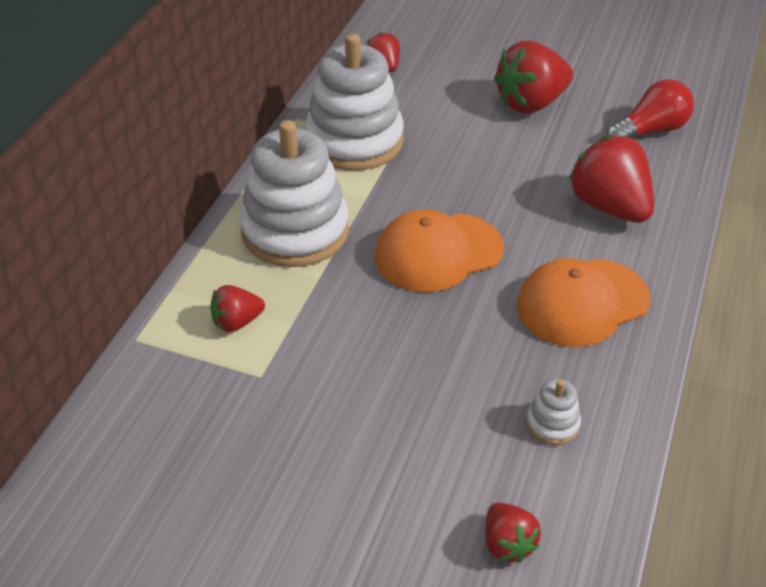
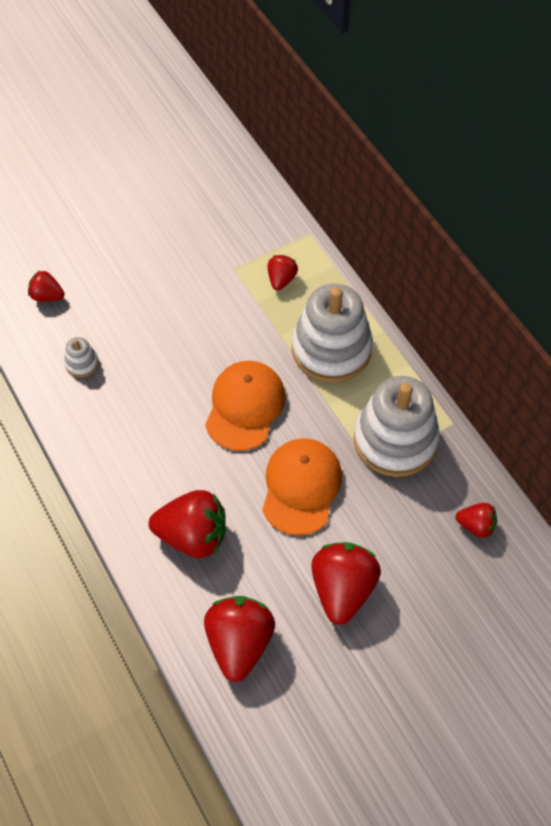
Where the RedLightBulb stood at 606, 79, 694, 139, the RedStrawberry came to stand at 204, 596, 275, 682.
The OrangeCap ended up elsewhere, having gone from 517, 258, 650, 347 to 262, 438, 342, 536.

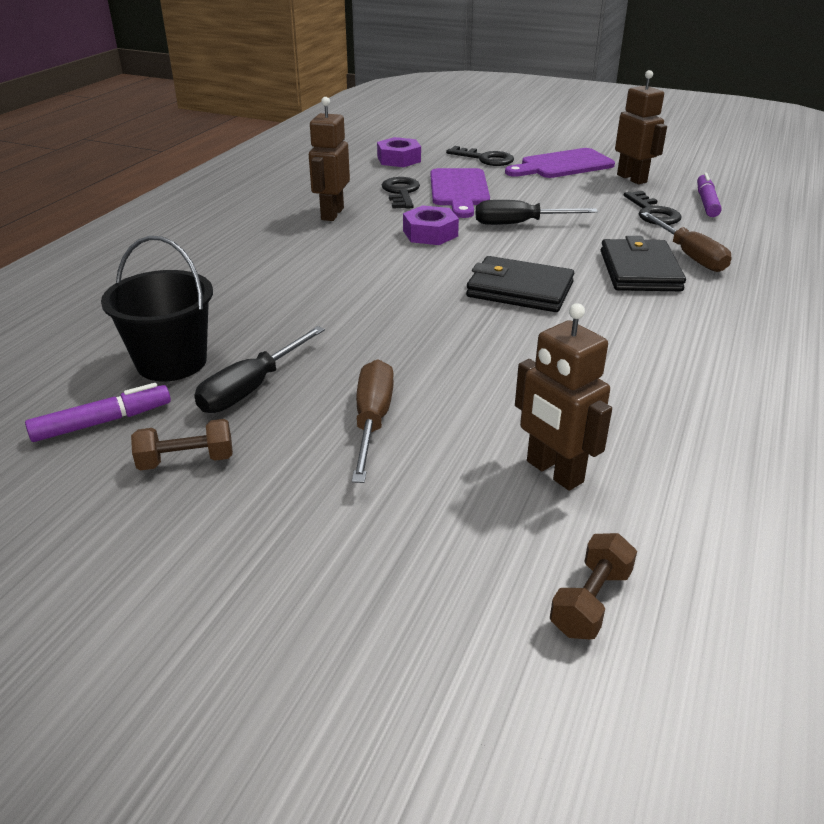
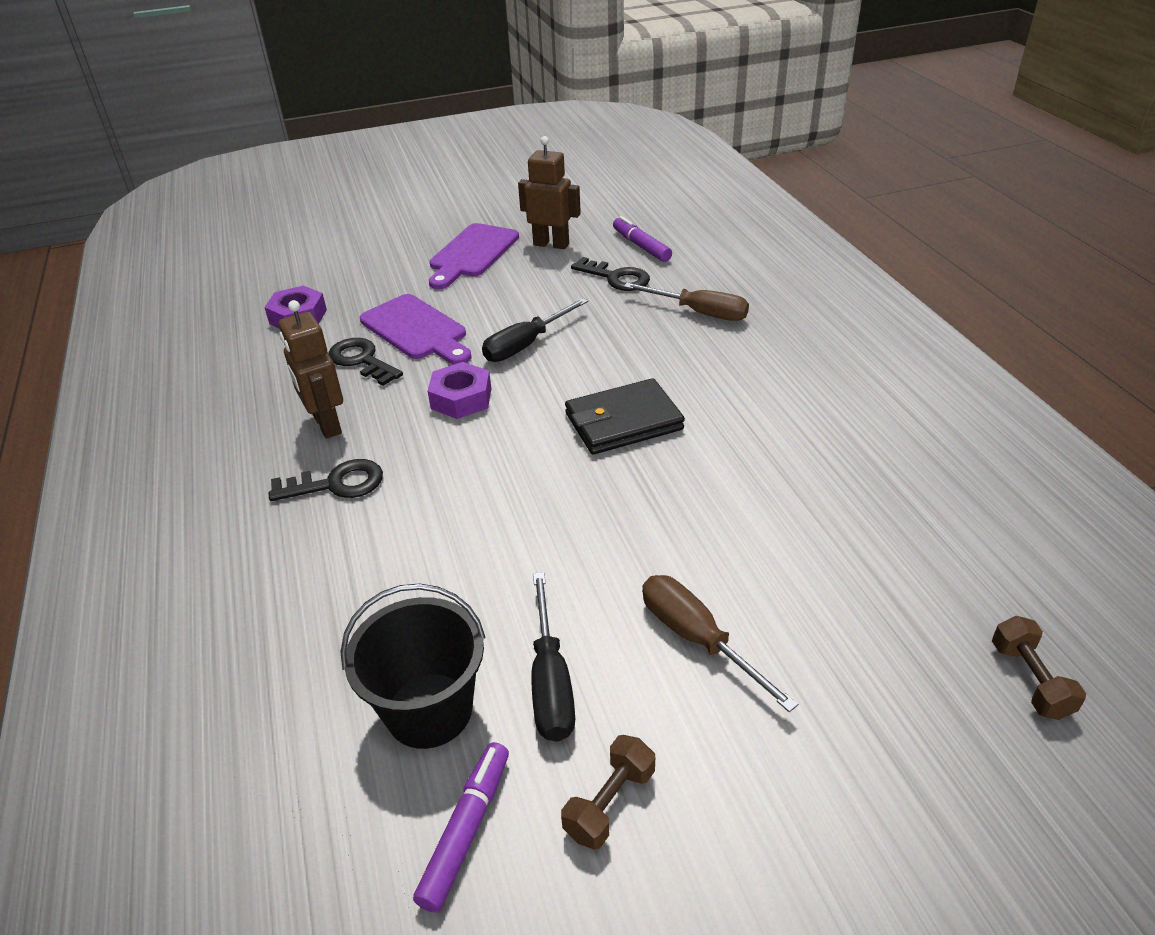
The BlackKey ended up elsewhere, having gone from 446, 146, 514, 166 to 269, 459, 383, 501.
The second view lost the BrownRobot at 515, 303, 612, 491.
The second view lost the BlackWallet at 601, 236, 686, 291.

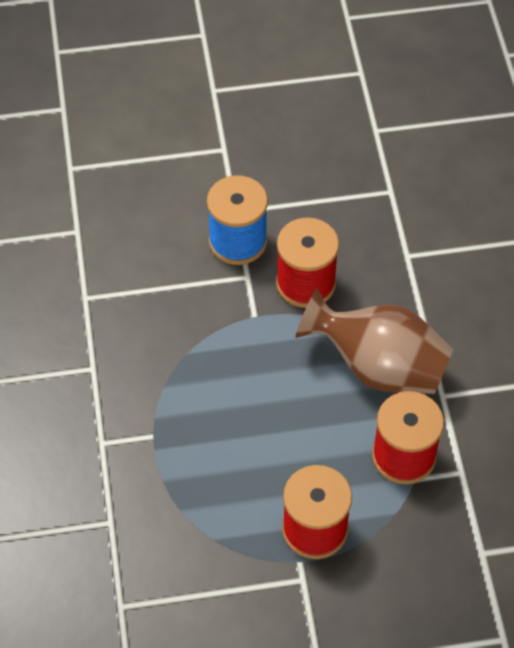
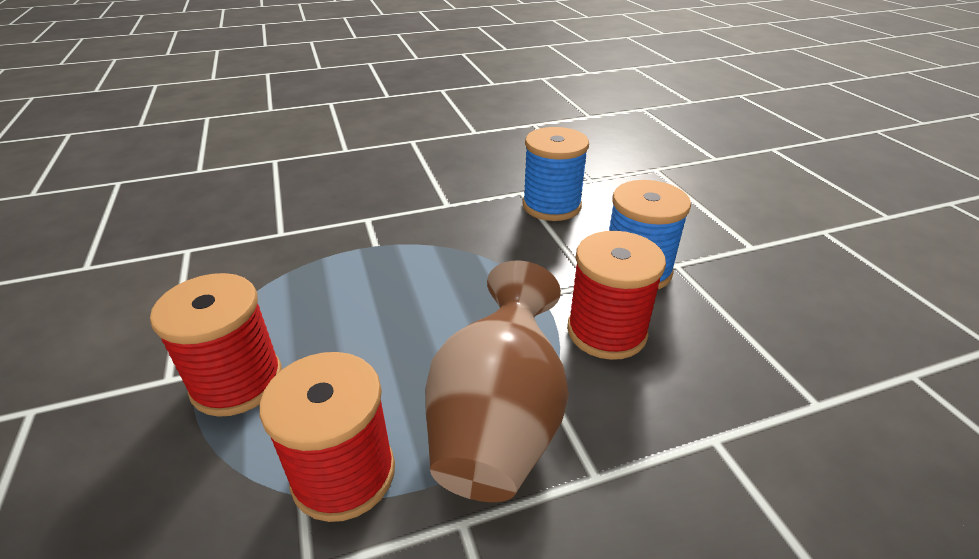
The second view gained the BlueSpool at 522, 127, 589, 221.

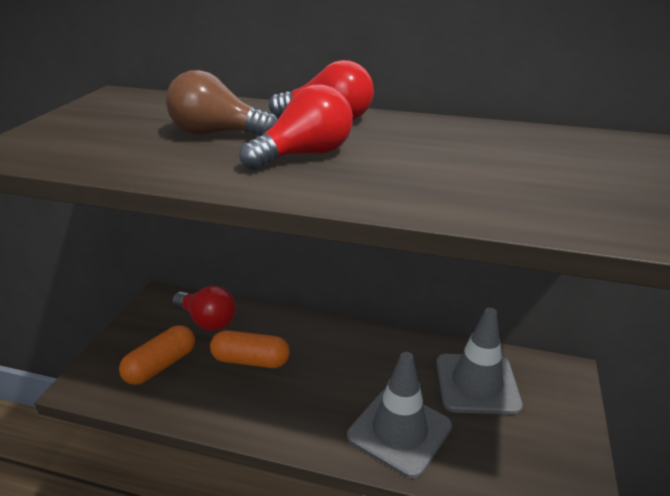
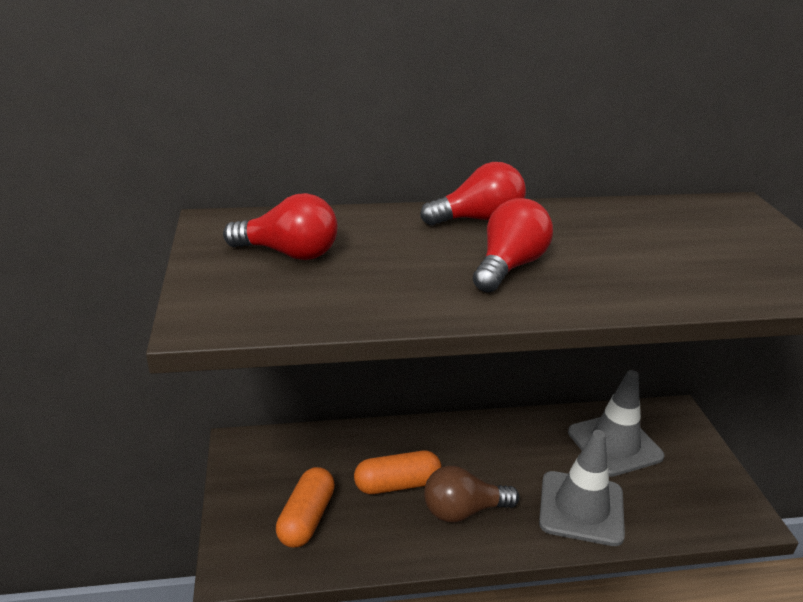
The RedLightBulb ended up elsewhere, having gone from 172, 286, 236, 331 to 223, 193, 338, 260.
The BrownLightBulb ended up elsewhere, having gone from 166, 70, 278, 136 to 424, 466, 519, 523.

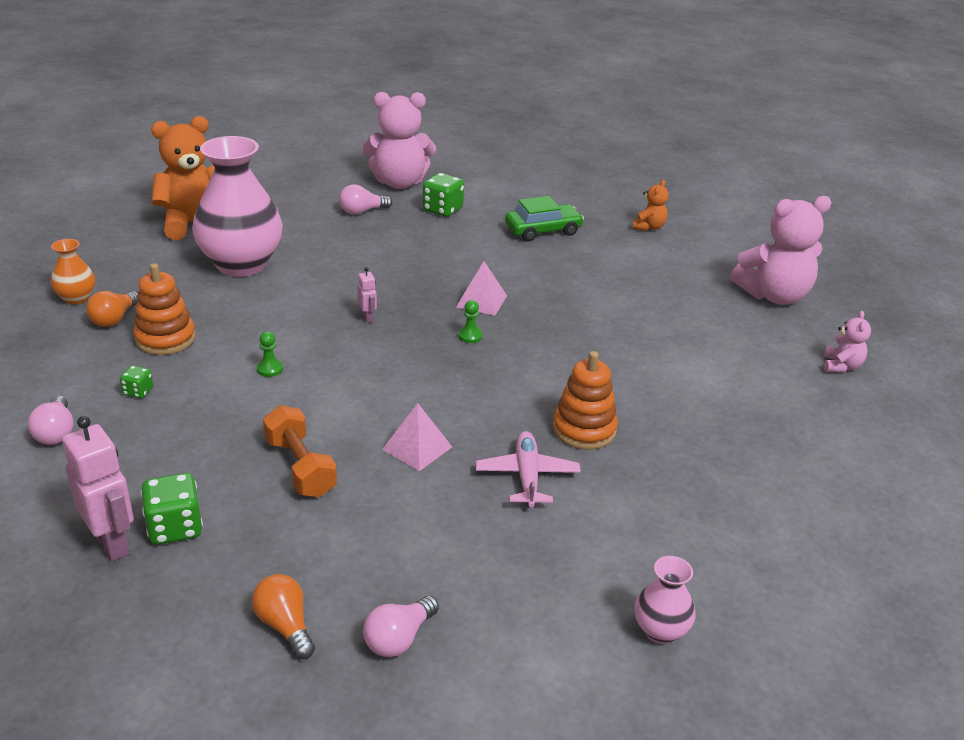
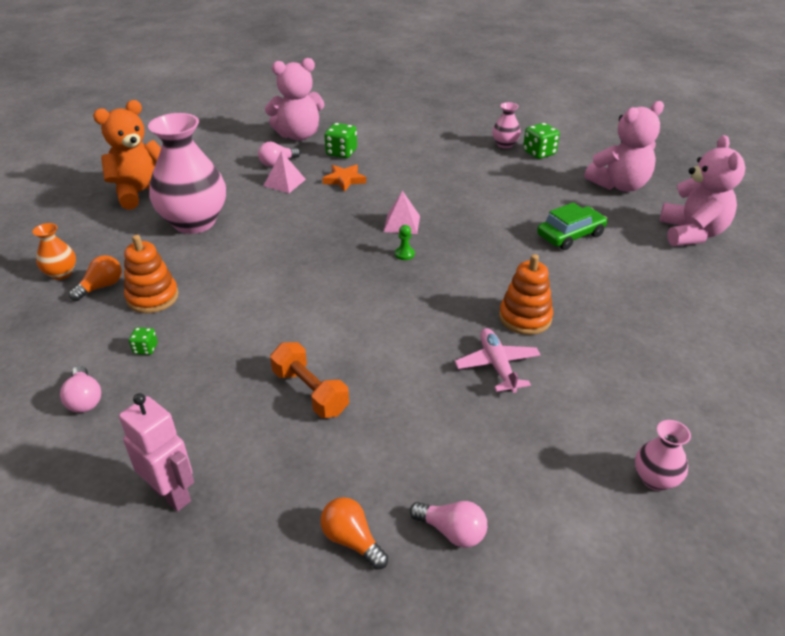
The OrangeLightBulb at 86, 291, 138, 327 ended up facing another way, 150 degrees counterclockwise from before.
The PinkPyramid ended up elsewhere, having gone from 382, 403, 452, 471 to 264, 151, 306, 193.
The second view gained the OrangeStar at 323, 165, 366, 192.
The PinkLightBulb at 363, 596, 439, 657 ended up facing another way, 90 degrees counterclockwise from before.
Where the OrangeTeddyBear stood at 633, 180, 668, 231, the PinkVase came to stand at 492, 102, 521, 148.
The GreenDice ended up elsewhere, having gone from 141, 473, 203, 545 to 523, 123, 560, 159.
The GreenCar ended up elsewhere, having gone from 505, 196, 584, 242 to 537, 203, 608, 250.
The size of the PinkTeddyBear at 824, 311, 871, 372 changed by a factor of 2.09.
The second view lost the GreenPawn at 257, 331, 283, 377.
The second view lost the PinkRobot at 357, 267, 377, 323.

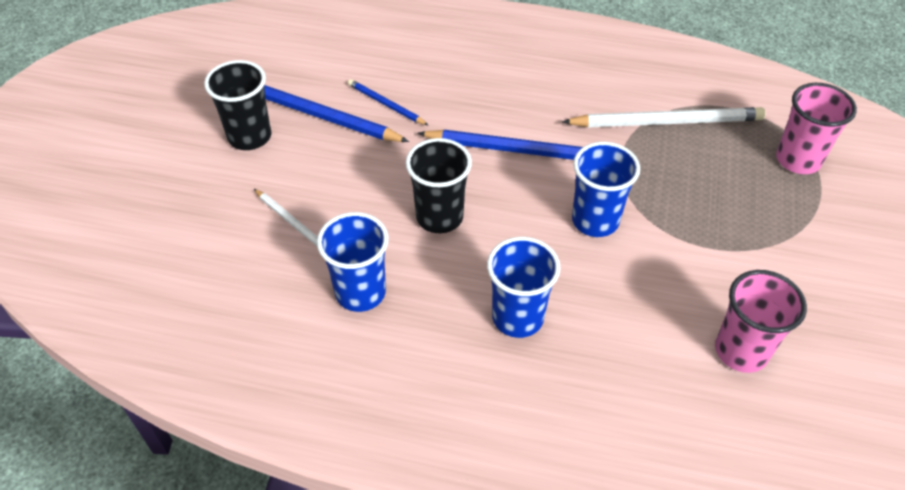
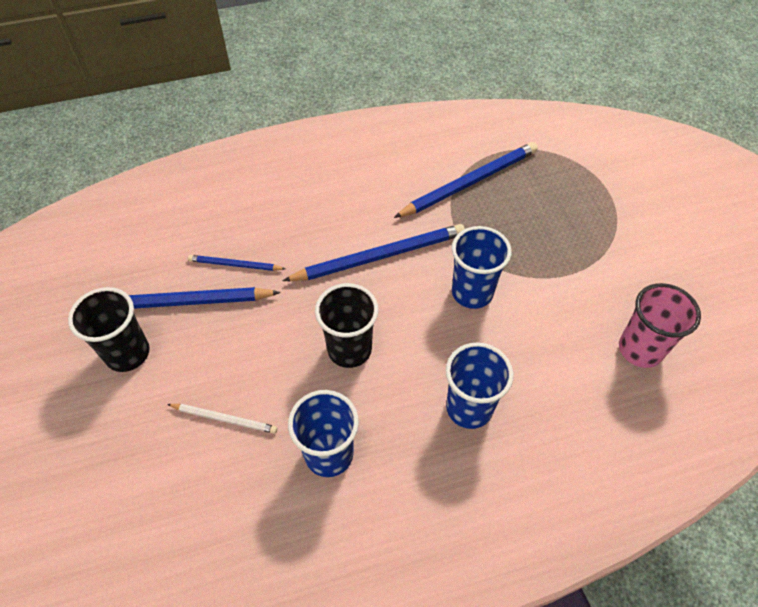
What was the WhitePencil at 562, 107, 766, 127 turned into the BluePencil at 394, 142, 538, 218.
The second view lost the PinkCup at 776, 83, 857, 174.

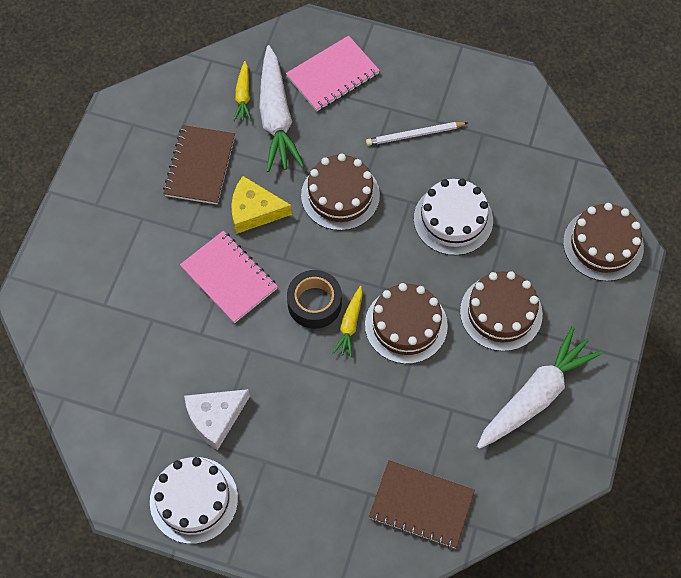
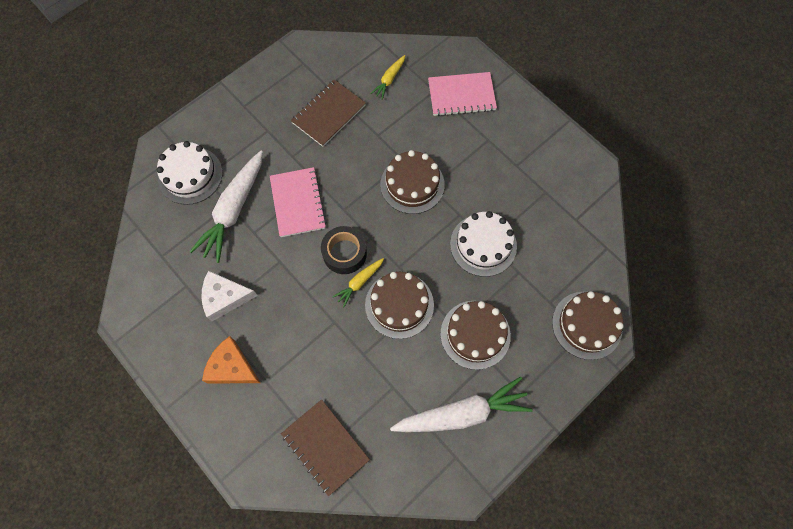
The WhiteCake ended up elsewhere, having gone from 150, 457, 238, 544 to 157, 141, 223, 205.
The WhiteCarrot ended up elsewhere, having gone from 259, 45, 304, 172 to 189, 151, 263, 263.
The second view gained the OrangeCheese at 202, 336, 261, 383.
The second view lost the YellowCheese at 231, 176, 292, 234.
The second view lost the WhitePencil at 366, 122, 468, 146.

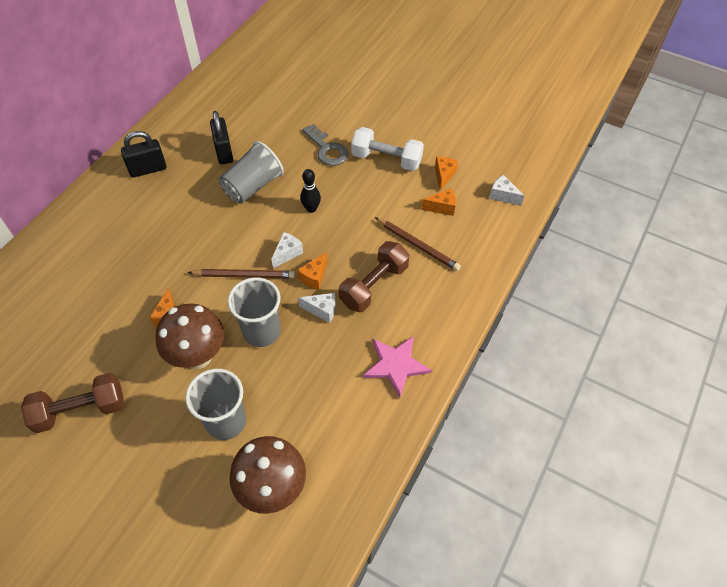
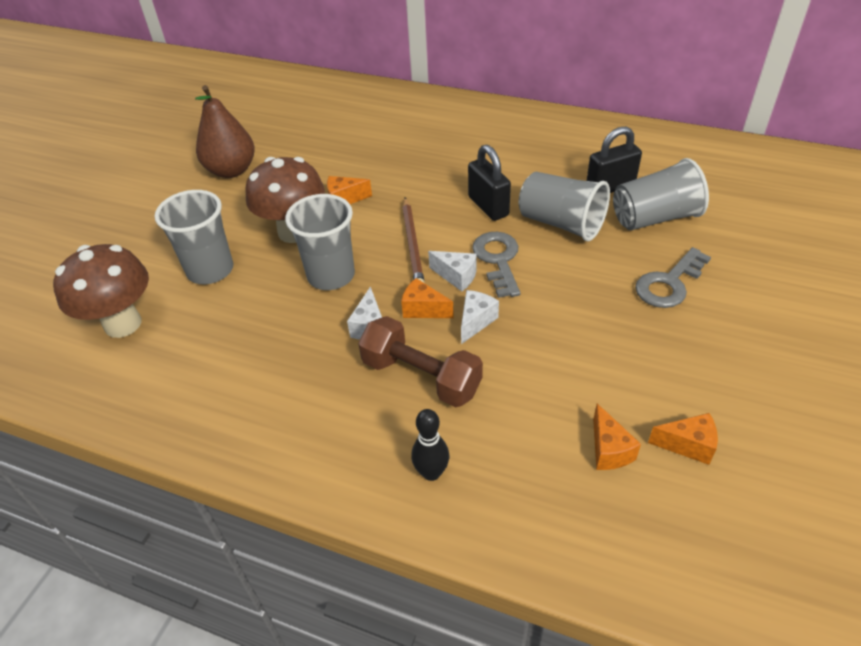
Where the BrownDumbbell stood at 21, 373, 124, 433, the BrownPear came to stand at 195, 85, 255, 178.
The BlackBowlingPin ended up elsewhere, having gone from 300, 169, 321, 213 to 411, 409, 449, 481.
The WhiteCheese ended up elsewhere, having gone from 489, 175, 524, 206 to 461, 290, 499, 344.
The BlackPadlock ended up elsewhere, having gone from 121, 131, 166, 178 to 468, 145, 511, 221.
The second view gained the GreyKey at 472, 232, 520, 298.
The second view gained the GreyCup at 613, 158, 709, 230.
The second view lost the WhiteDumbbell at 351, 127, 424, 171.
The second view lost the PinkStar at 363, 336, 432, 398.
The second view lost the BrownPencil at 375, 217, 461, 271.

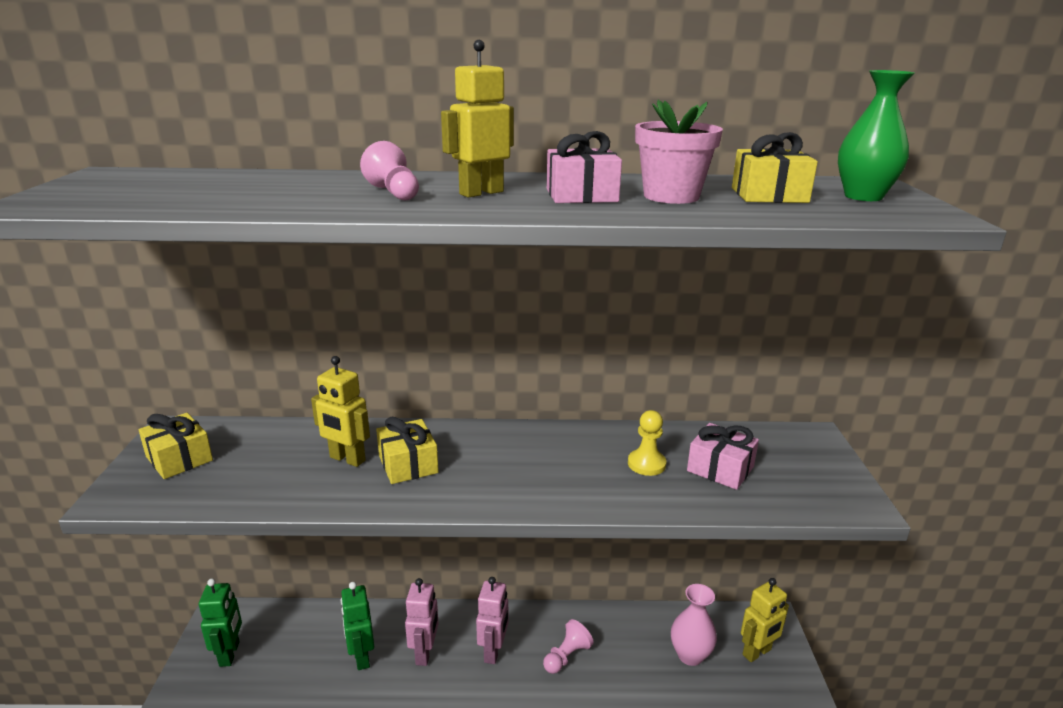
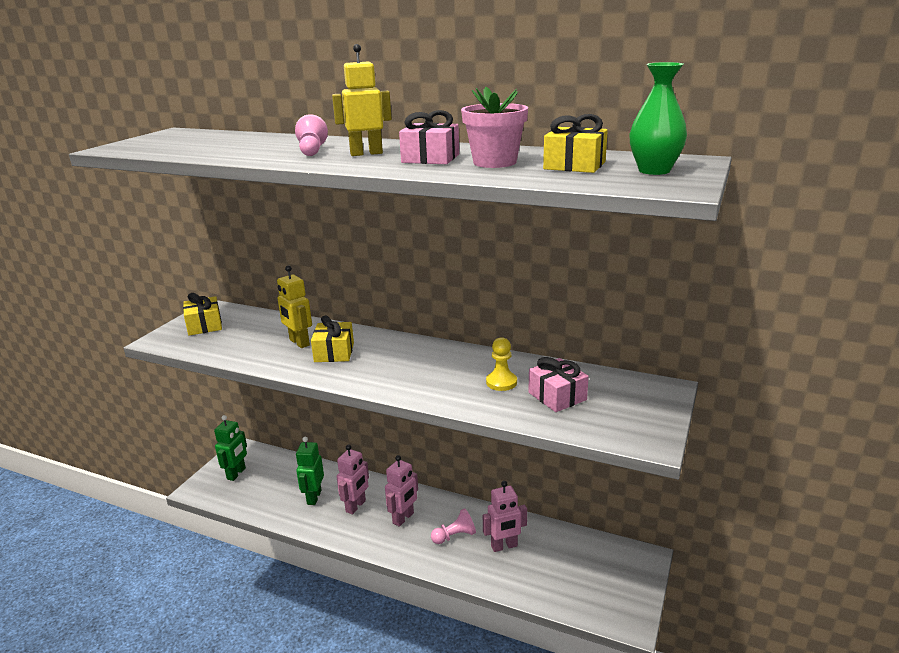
The second view gained the PinkRobot at 483, 481, 527, 552.
The second view lost the PinkVase at 671, 584, 717, 666.
The second view lost the YellowRobot at 741, 578, 789, 662.

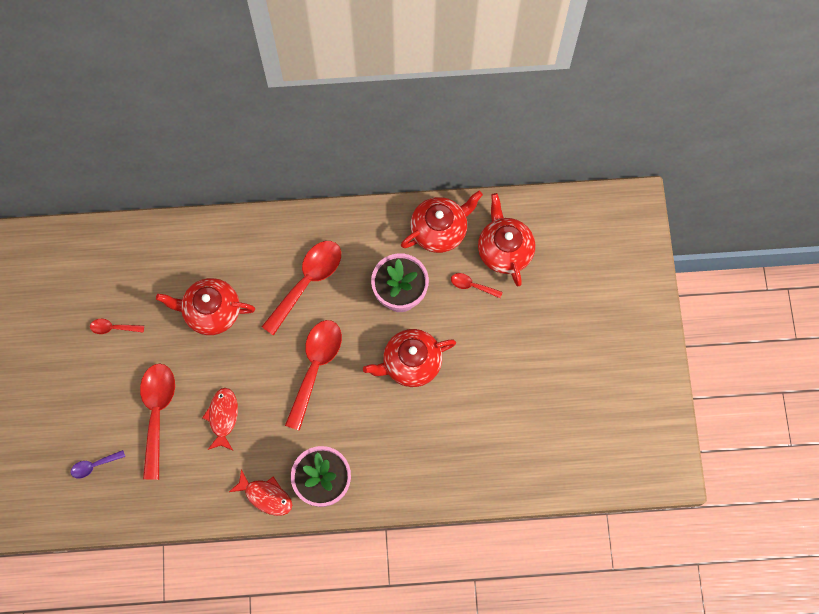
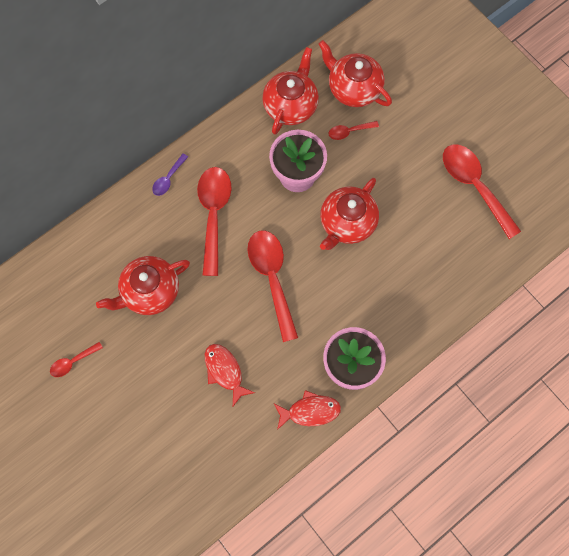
The PurpleSpoon ended up elsewhere, having gone from 70, 450, 125, 479 to 152, 153, 188, 196.
The RedSpoon ended up elsewhere, having gone from 140, 364, 175, 480 to 443, 144, 521, 239.

